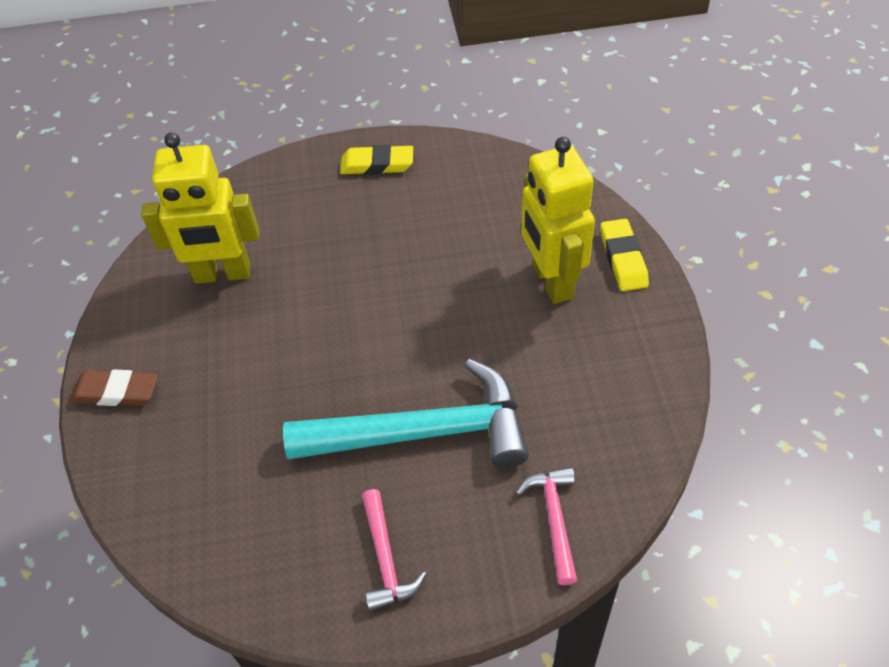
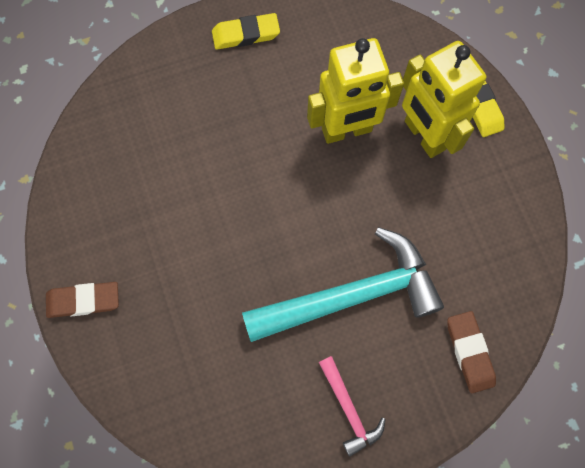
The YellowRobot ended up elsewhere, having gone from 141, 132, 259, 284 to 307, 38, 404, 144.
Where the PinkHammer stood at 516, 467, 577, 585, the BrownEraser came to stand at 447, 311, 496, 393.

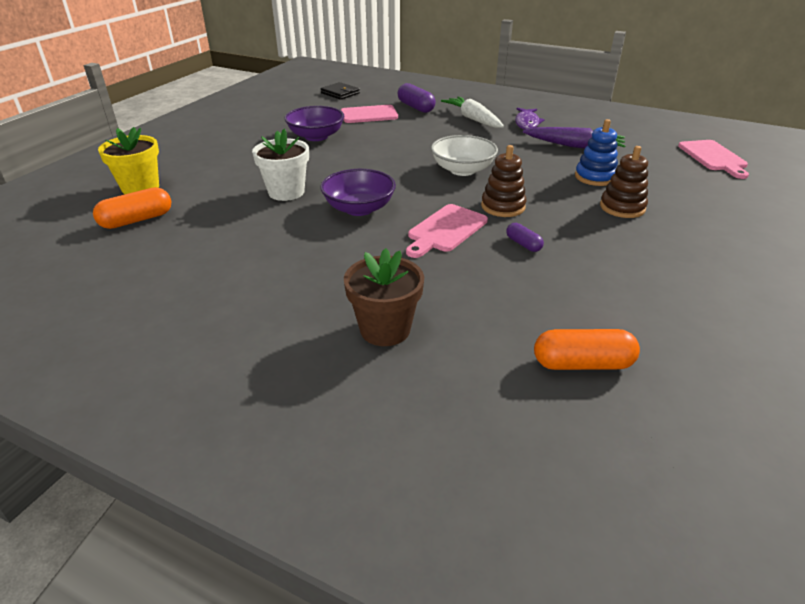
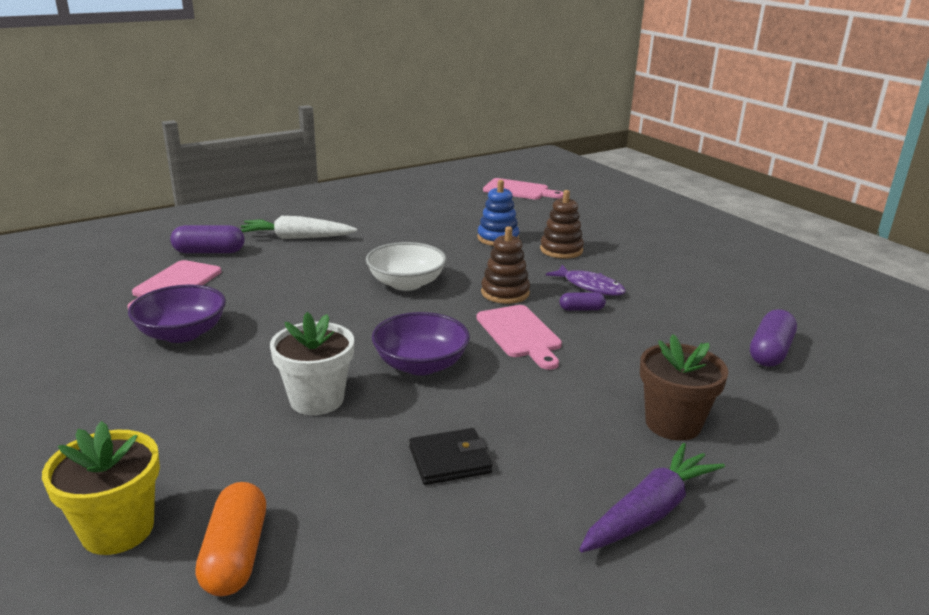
The BlackWallet ended up elsewhere, having gone from 321, 82, 360, 100 to 409, 428, 493, 485.
The PurpleFish ended up elsewhere, having gone from 515, 108, 545, 130 to 546, 265, 626, 296.
The PurpleCarrot ended up elsewhere, having gone from 523, 127, 626, 149 to 579, 443, 725, 553.
What was the OrangeCapsule at 534, 329, 640, 370 turned into the PurpleCapsule at 750, 309, 797, 367.

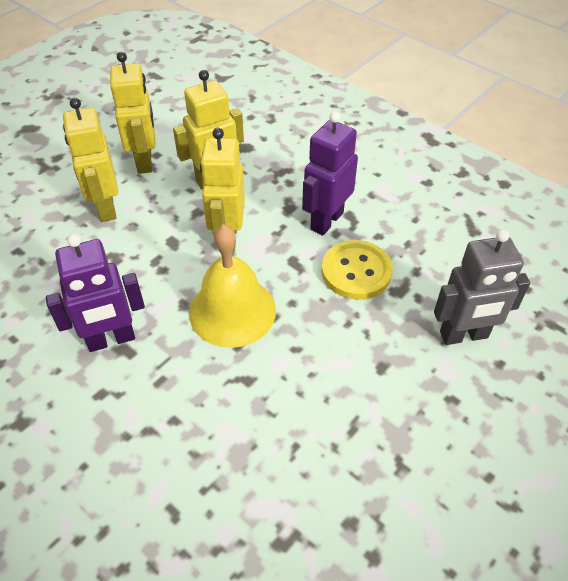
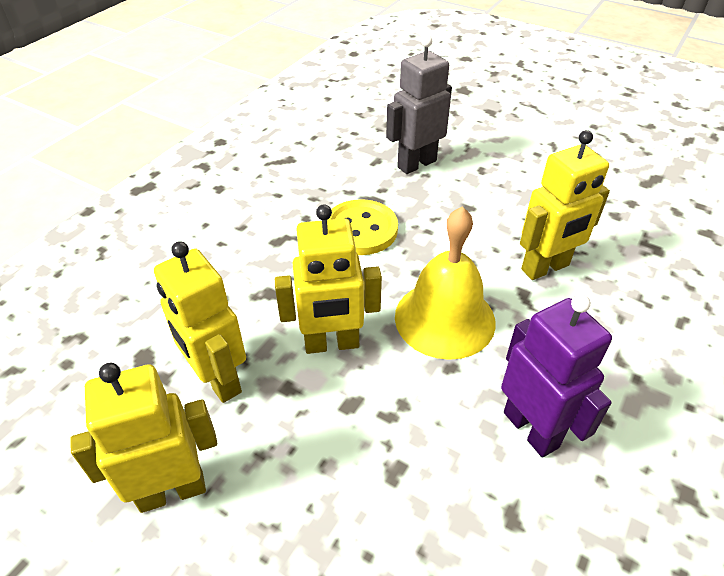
The GreyRobot at 434, 229, 530, 345 ended up facing another way, 105 degrees counterclockwise from before.
The YellowRobot ended up elsewhere, having gone from 63, 98, 118, 222 to 520, 130, 610, 280.
The second view lost the PurpleRobot at 302, 111, 358, 236.

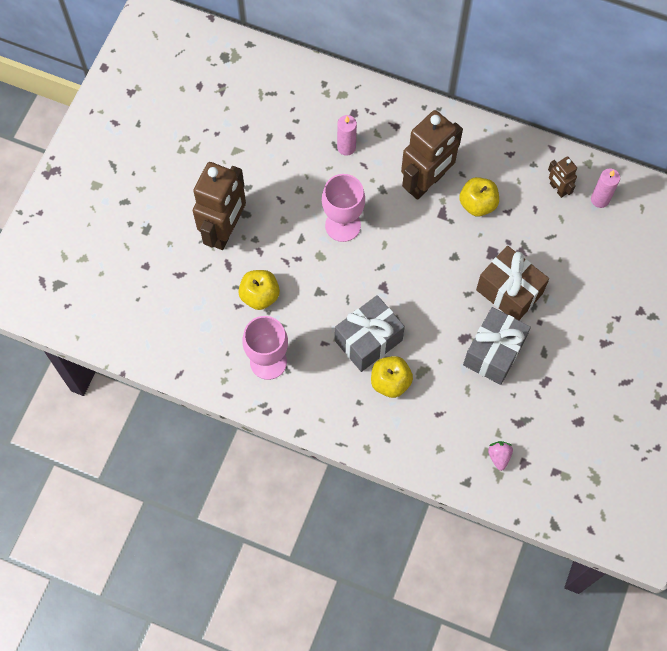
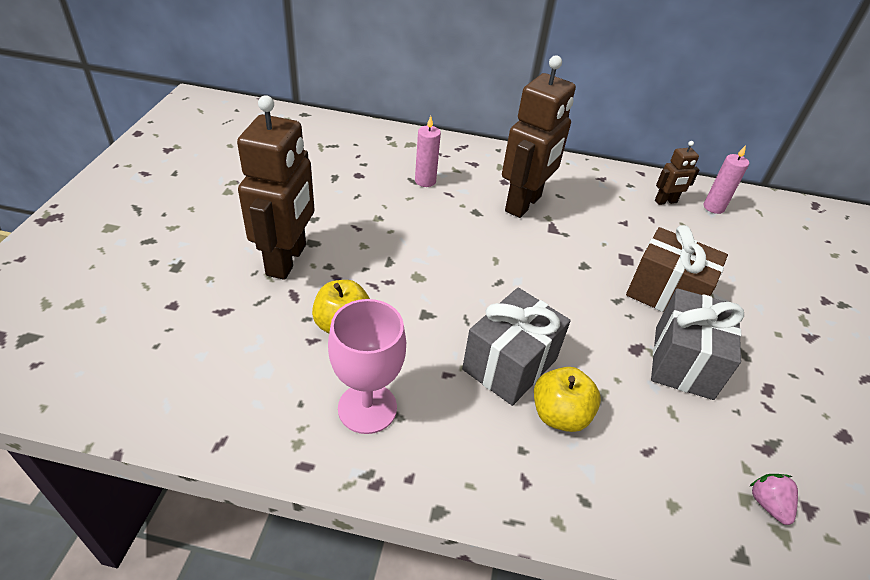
The BrownRobot at 548, 156, 577, 198 ended up facing another way, 60 degrees counterclockwise from before.
The second view lost the PinkGoblet at 322, 174, 365, 242.
The second view lost the YellowApple at 459, 177, 499, 216.

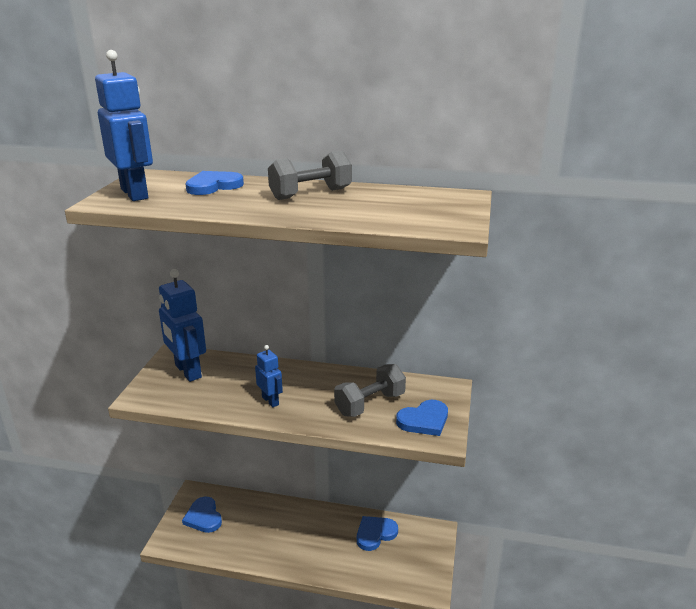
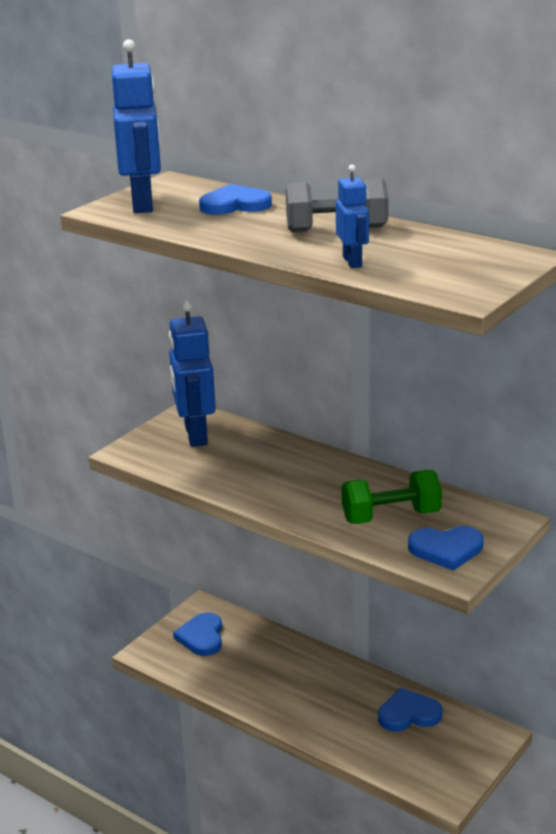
The BlueRobot ended up elsewhere, having gone from 255, 345, 283, 408 to 336, 165, 369, 268.
What was the GreyDumbbell at 334, 364, 406, 417 turned into the GreenDumbbell at 342, 470, 442, 524.

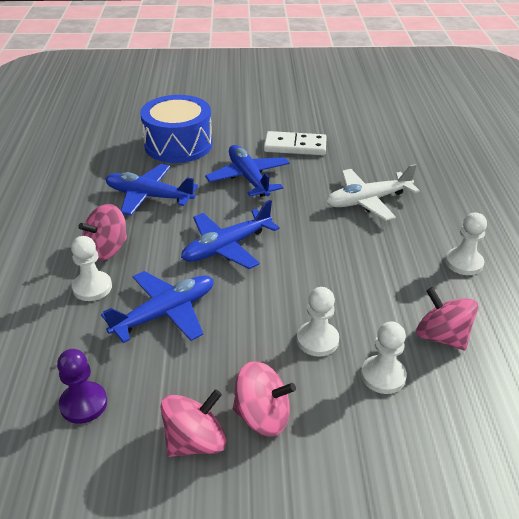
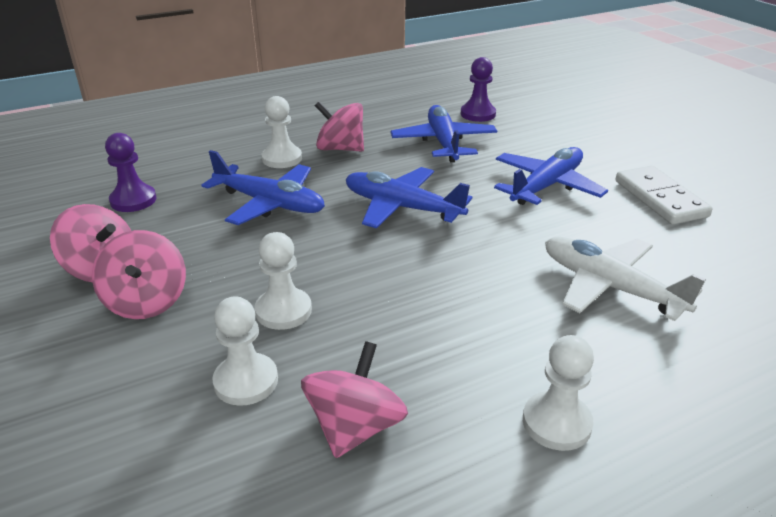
The second view gained the PurplePawn at 461, 57, 496, 122.
The second view lost the BlueDrum at 140, 95, 212, 163.

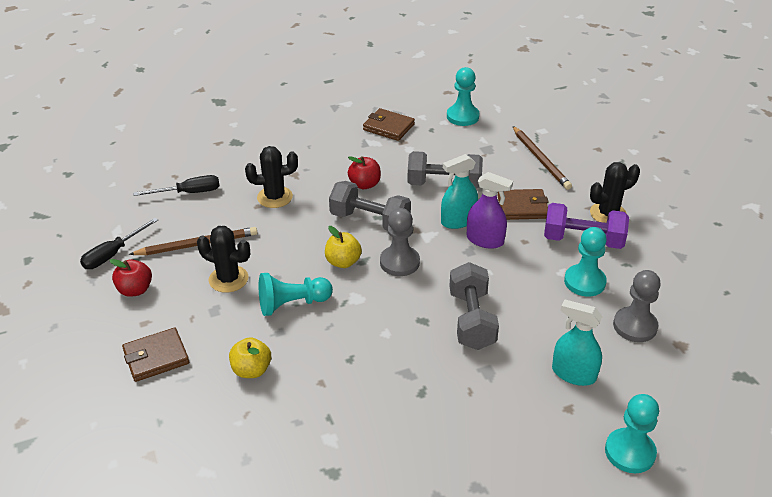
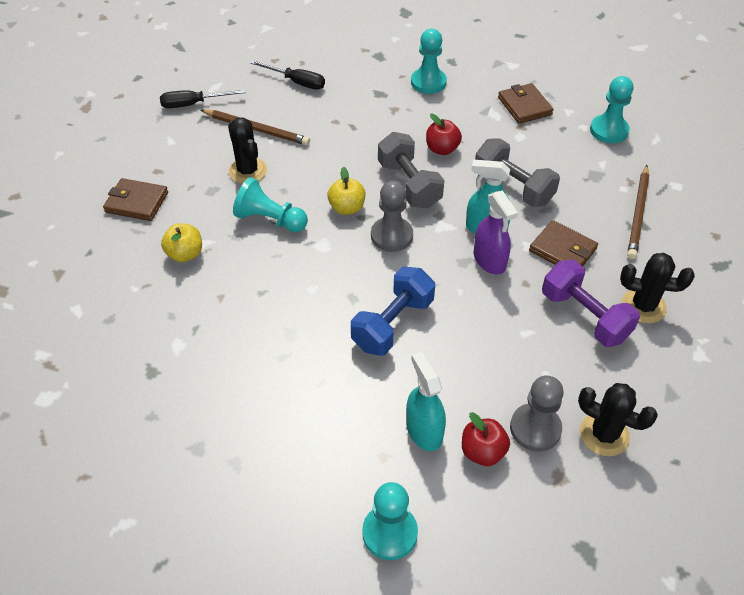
What was the GreyDumbbell at 449, 262, 499, 350 turned into the BlueDumbbell at 351, 267, 435, 356.
The TurquoisePawn ended up elsewhere, having gone from 564, 227, 607, 297 to 411, 29, 447, 94.
The RedApple ended up elsewhere, having gone from 109, 259, 152, 297 to 462, 412, 510, 466.
The BlackCactus ended up elsewhere, having gone from 245, 146, 298, 208 to 578, 383, 658, 456.

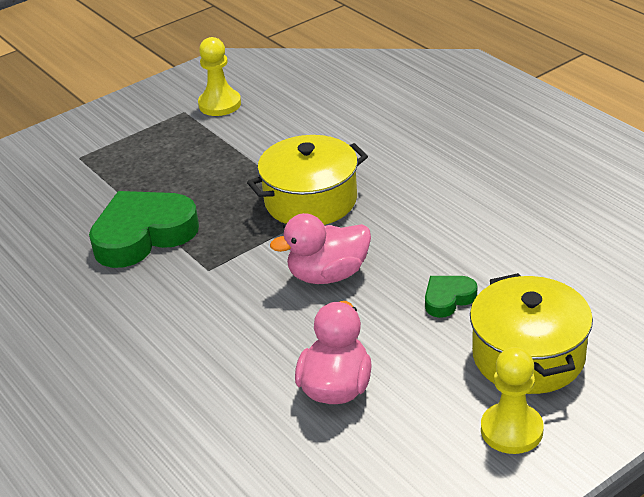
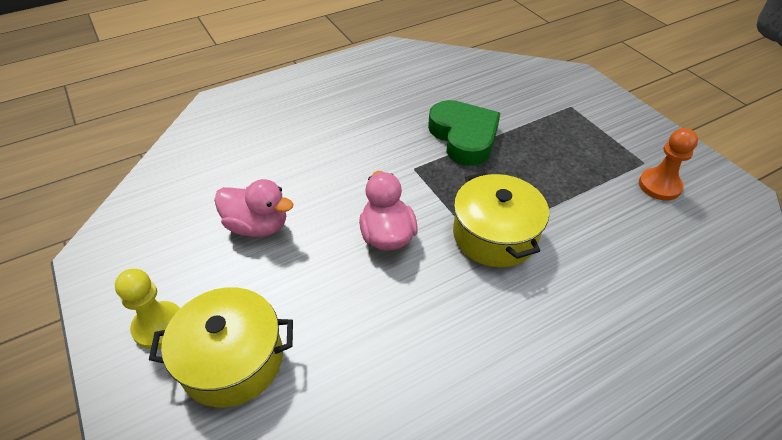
What was the YellowPawn at 198, 37, 241, 116 turned into the OrangePawn at 639, 128, 698, 201.
The second view lost the GreenHeart at 425, 276, 477, 318.

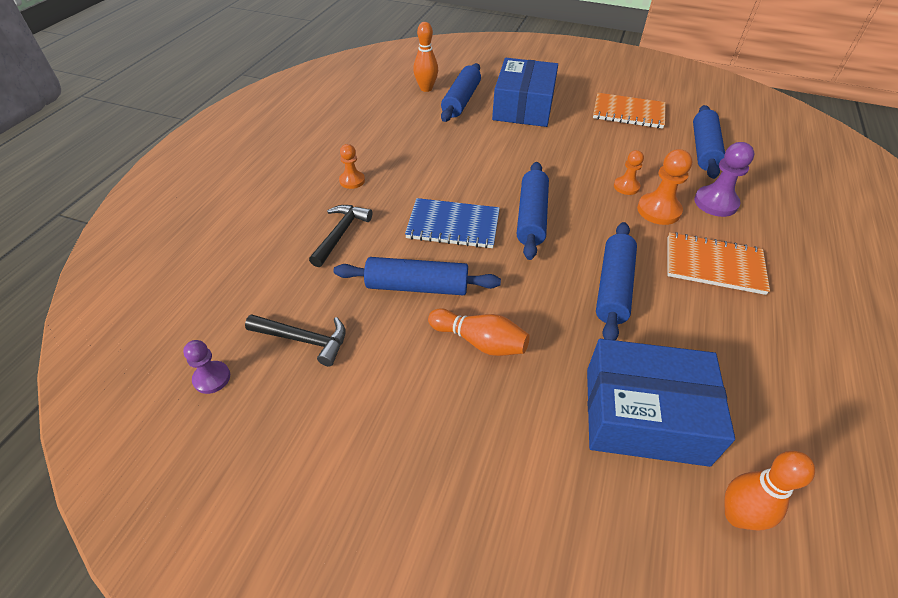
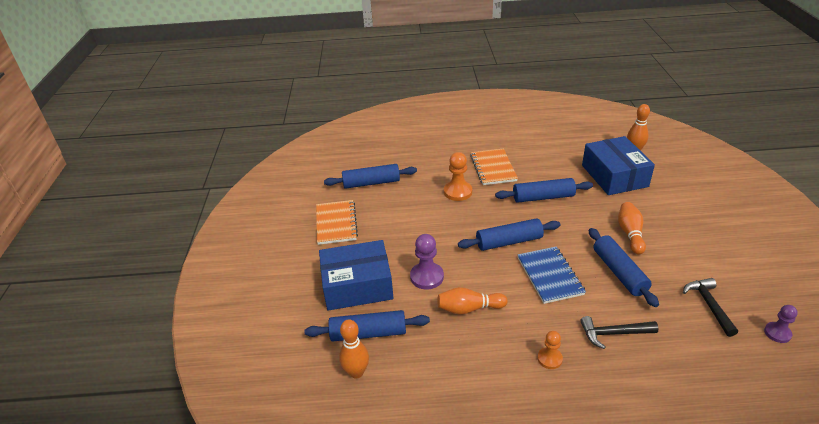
The PurplePawn ended up elsewhere, having gone from 694, 142, 754, 217 to 410, 234, 444, 289.
The second view gained the OrangeBowlingPin at 437, 287, 508, 315.
The second view lost the OrangePawn at 614, 150, 644, 195.

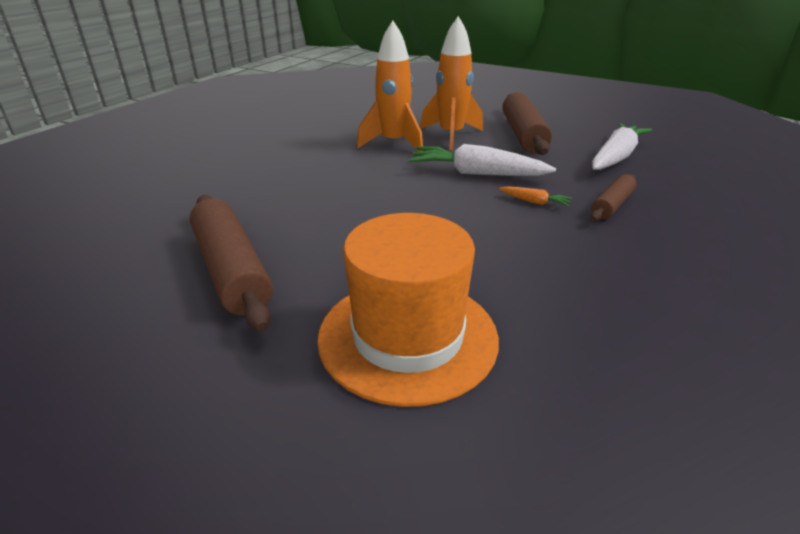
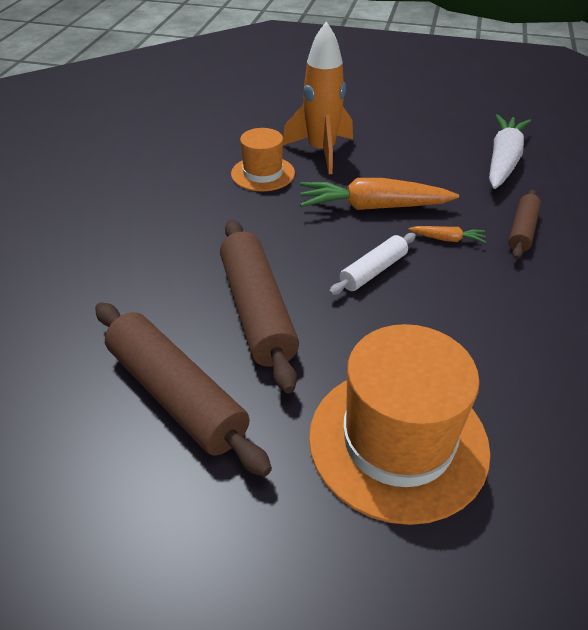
The BrownRollingPin ended up elsewhere, having gone from 502, 92, 552, 155 to 220, 220, 299, 393.
Where the OrangeRocket stood at 357, 21, 423, 152, the OrangeHat came to stand at 231, 128, 295, 191.
What was the WhiteCarrot at 409, 144, 556, 176 turned into the OrangeCarrot at 300, 178, 459, 210.
The second view gained the WhiteRollingPin at 329, 233, 416, 295.

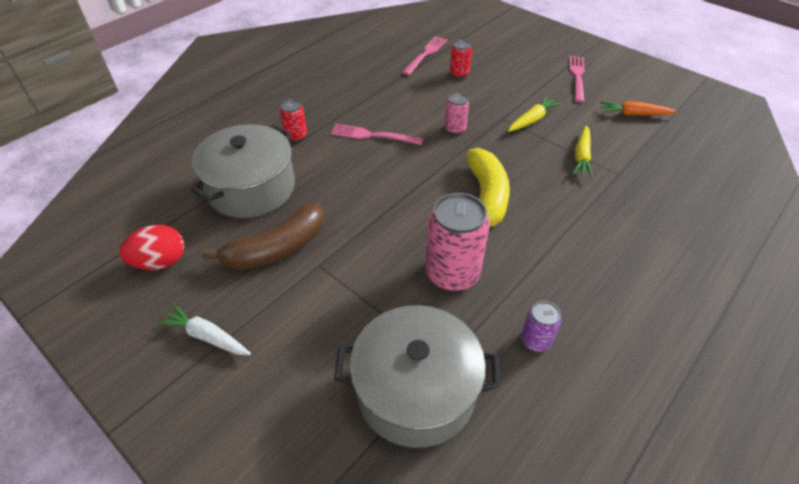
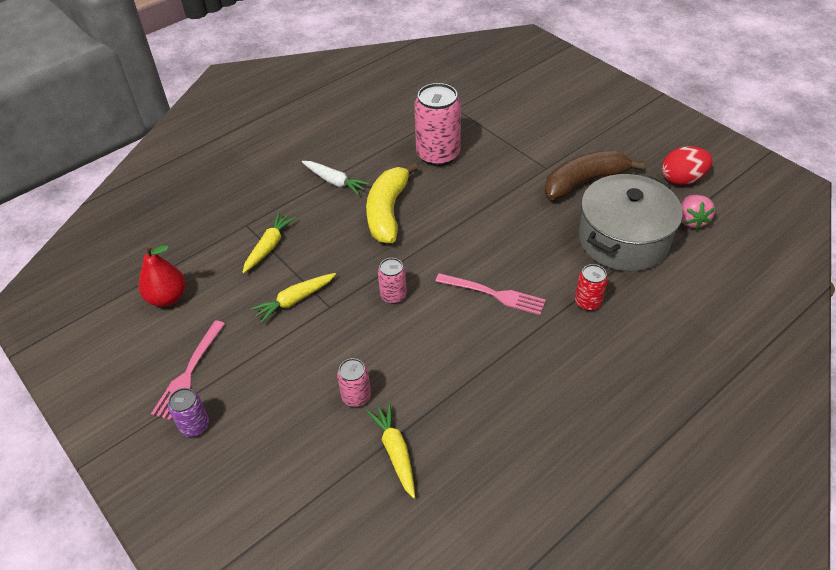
Where the OrangeCarrot stood at 600, 101, 677, 115, the RedPear came to stand at 139, 245, 186, 307.
The PurpleCan ended up elsewhere, having gone from 521, 301, 561, 352 to 168, 388, 209, 437.
The WhiteCarrot ended up elsewhere, having gone from 156, 304, 251, 355 to 302, 161, 370, 195.
What was the RedCan at 450, 40, 472, 78 turned into the PinkCan at 337, 358, 371, 407.
Where the PinkFork stood at 402, 36, 447, 75, the YellowCarrot came to stand at 366, 403, 415, 498.
The second view gained the PinkStrawberry at 681, 195, 715, 229.
The second view lost the GreyPot at 334, 305, 501, 448.

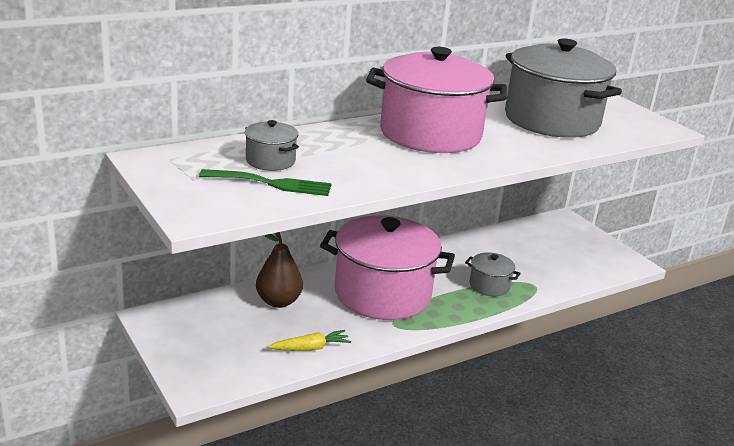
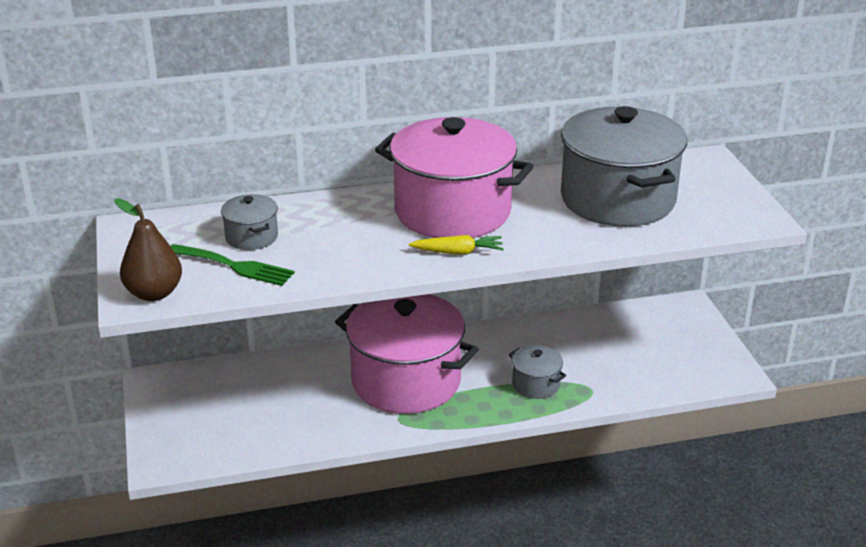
The BrownPear ended up elsewhere, having gone from 256, 232, 303, 308 to 114, 199, 182, 301.
The YellowCarrot ended up elsewhere, having gone from 268, 330, 351, 351 to 409, 235, 504, 254.

